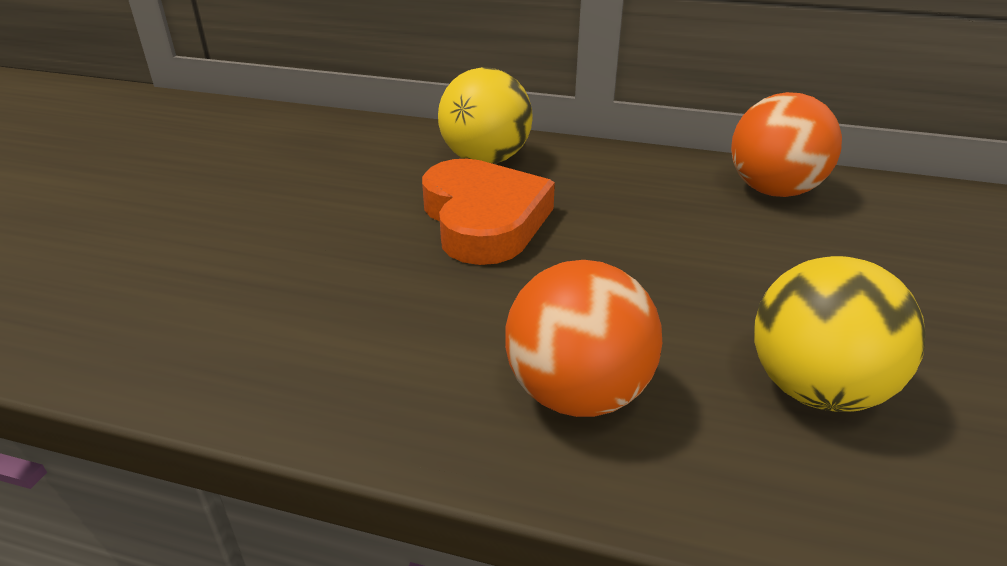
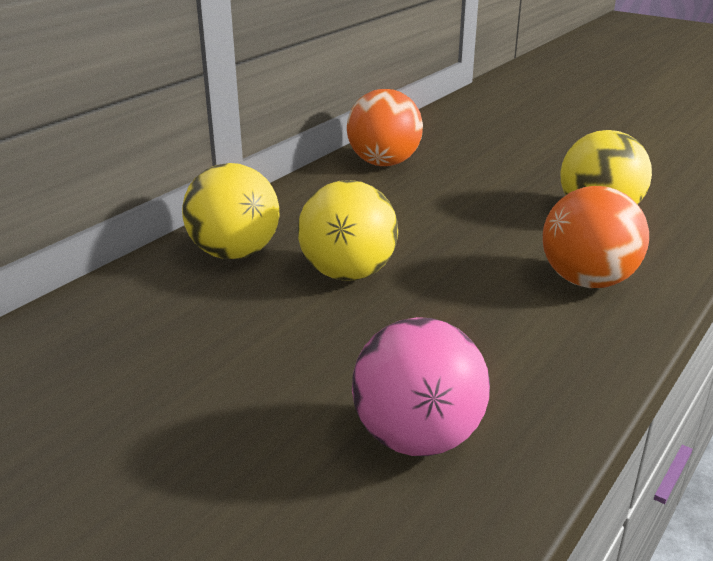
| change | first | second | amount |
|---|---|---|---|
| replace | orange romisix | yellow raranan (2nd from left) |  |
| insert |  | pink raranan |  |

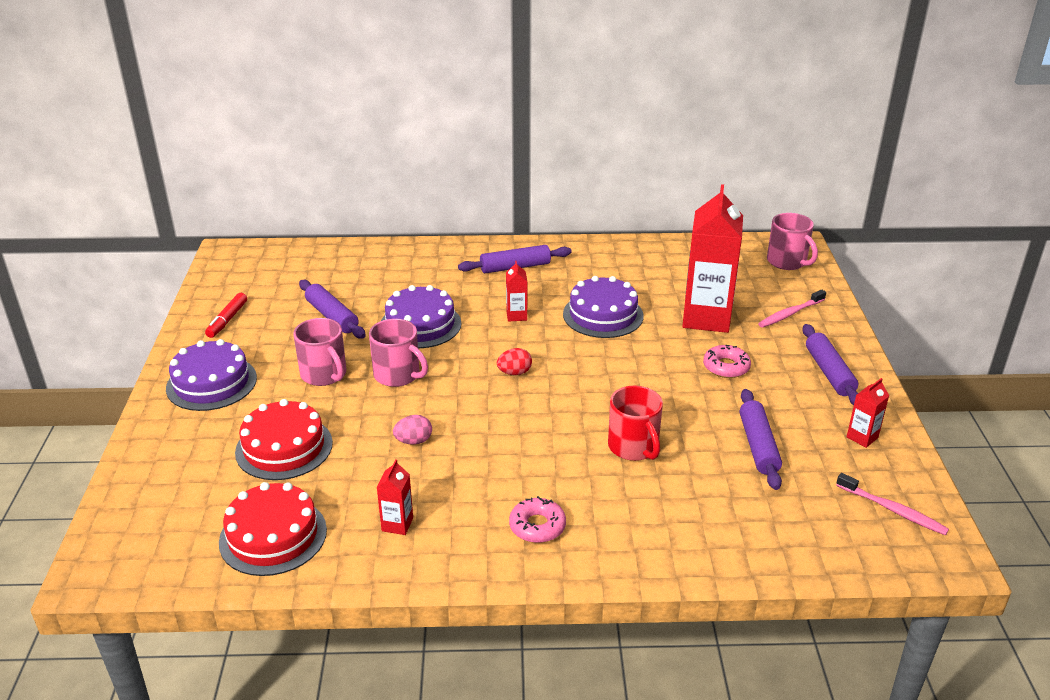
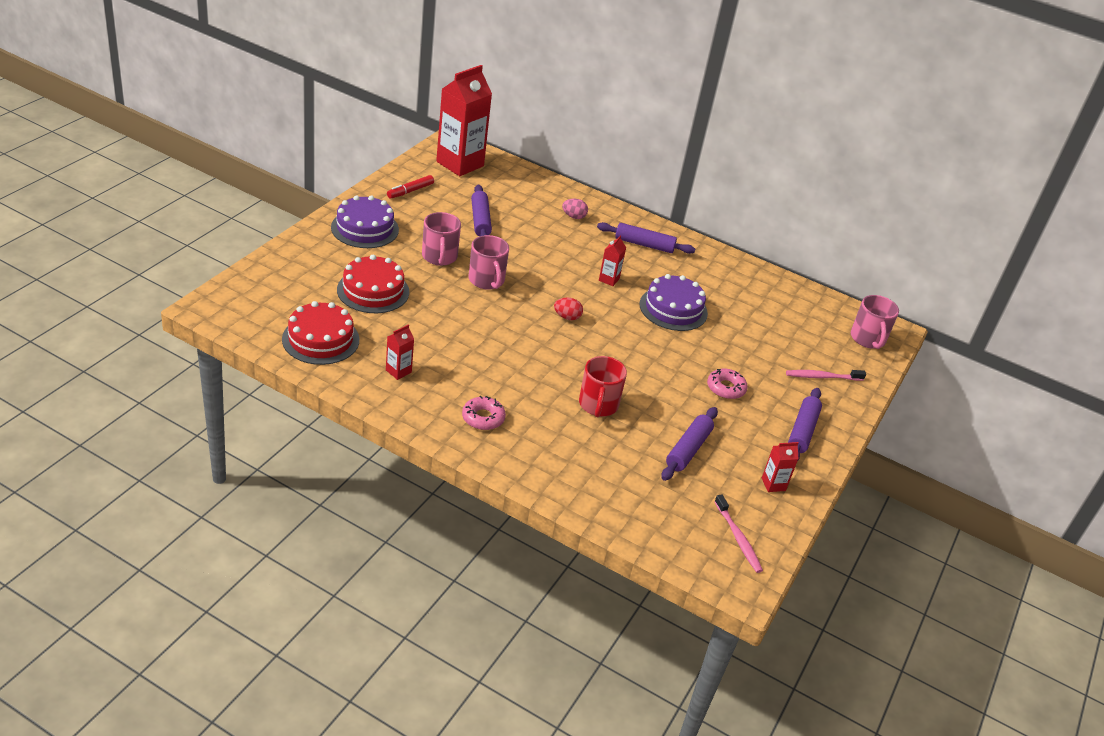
| change | first | second | amount |
|---|---|---|---|
| move | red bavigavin (3rd from left in the first image) | red bavigavin (2nd from left) |  |
| delete | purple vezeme (2nd from left) |  |  |
| move | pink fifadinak |  |  |

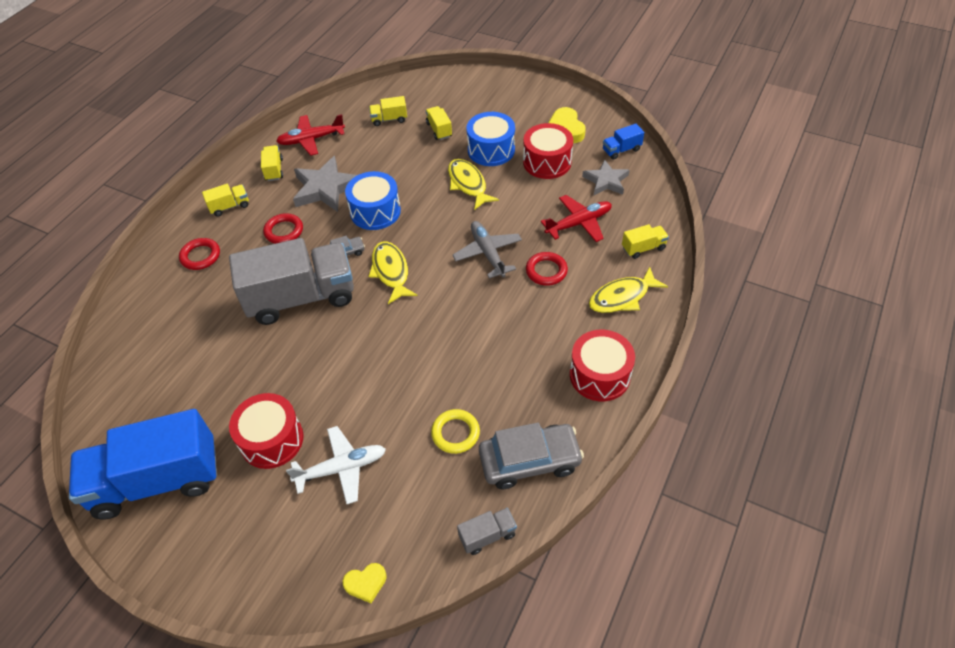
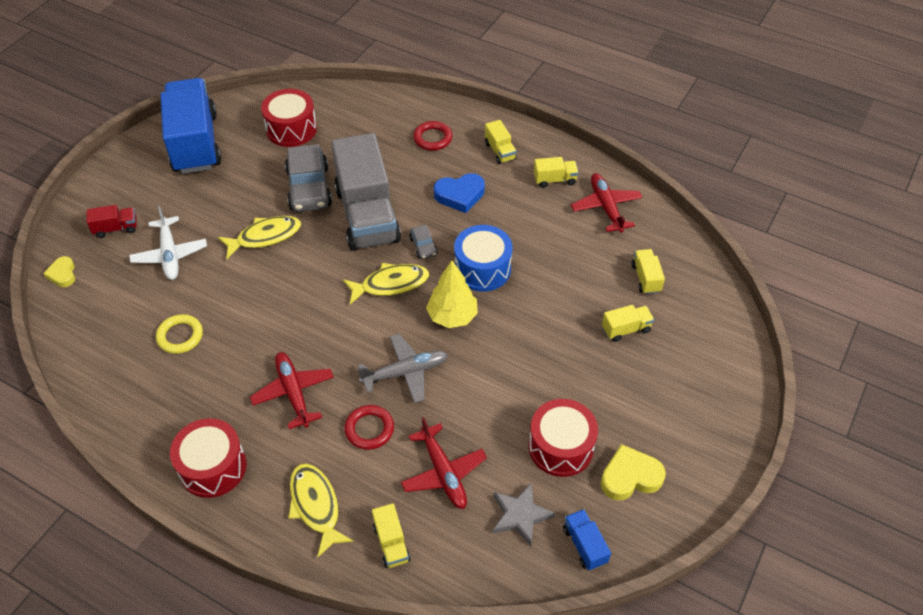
| change | first | second | amount |
|---|---|---|---|
| delete | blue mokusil (2nd from left) |  |  |
| delete | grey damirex (1st from left) |  |  |
| move | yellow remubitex (2nd from left in the first image) | yellow remubitex (1st from left) |  |
| replace | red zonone (2nd from left) | blue romisix |  |
| move | red mokusil (1st from left in the first image) | red mokusil (2nd from left) |  |
| move | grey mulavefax (2nd from left in the first image) | grey mulavefax (1st from left) |  |
| delete | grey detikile (2nd from left) |  |  |
| insert |  | red detikile |  |
| insert |  | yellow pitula |  |
| insert |  | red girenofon (1st from left) |  |

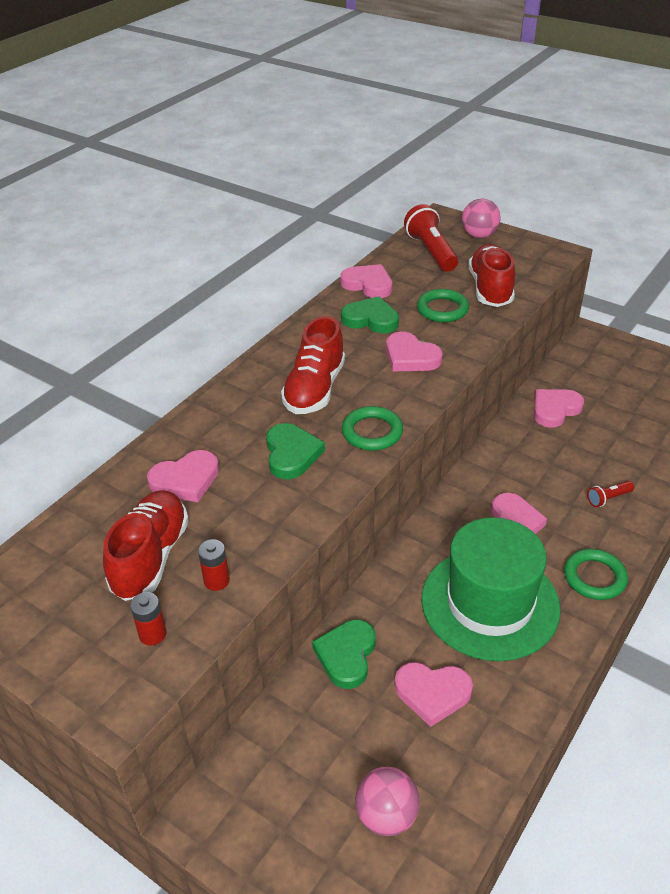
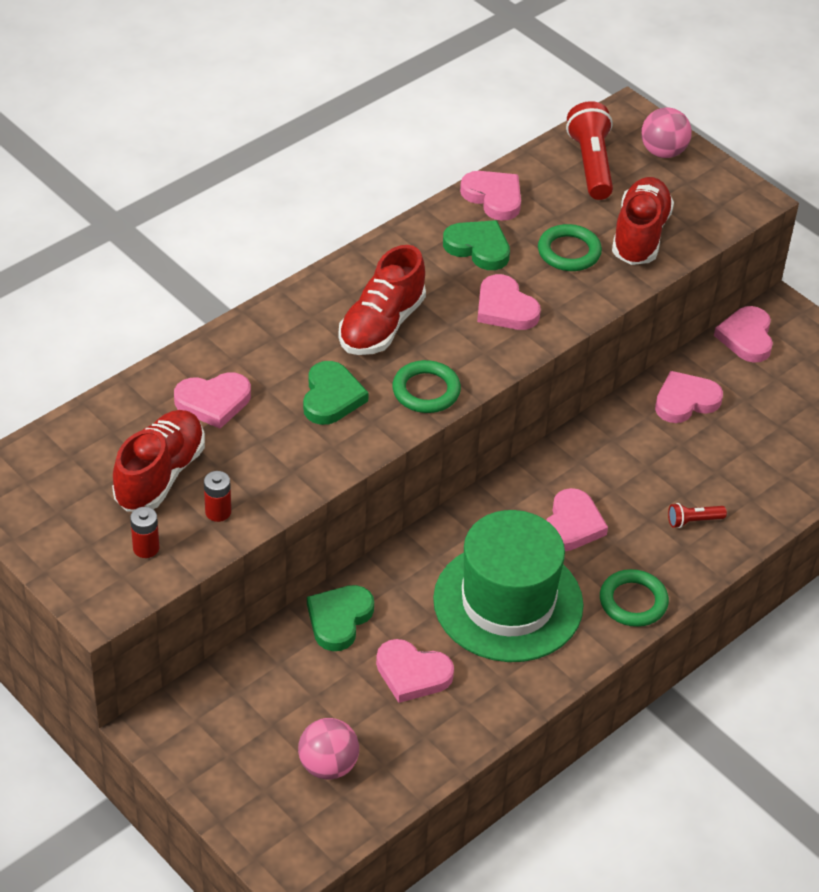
| change | first | second | amount |
|---|---|---|---|
| insert |  | pink romisix (7th from left) |  |

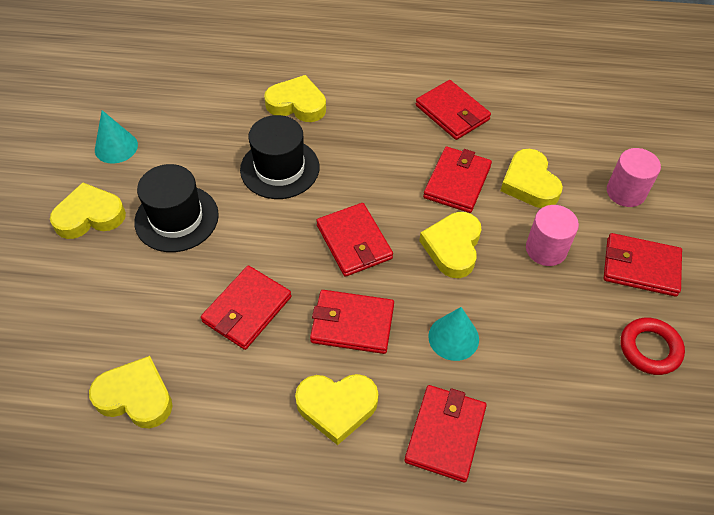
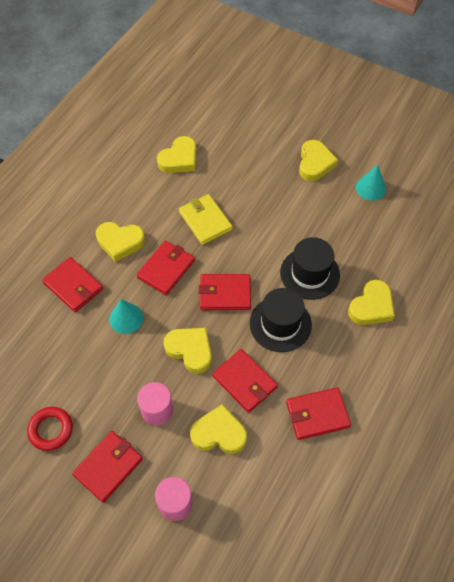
| change | first | second | amount |
|---|---|---|---|
| move | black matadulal (1st from left) |  |  |
| recolor | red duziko (1st from left) | yellow duziko |  |
| rotate | yellow romisix (4th from left in the first image) | yellow romisix (1st from left) | 105 degrees counterclockwise |

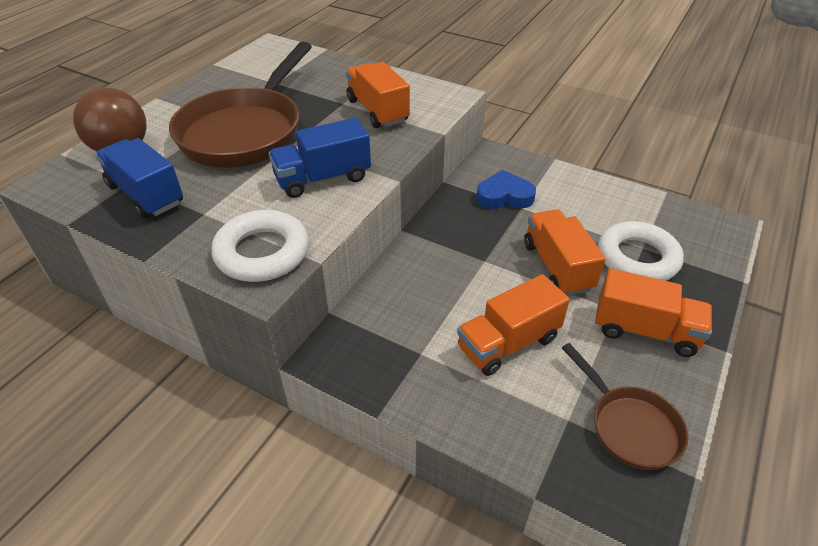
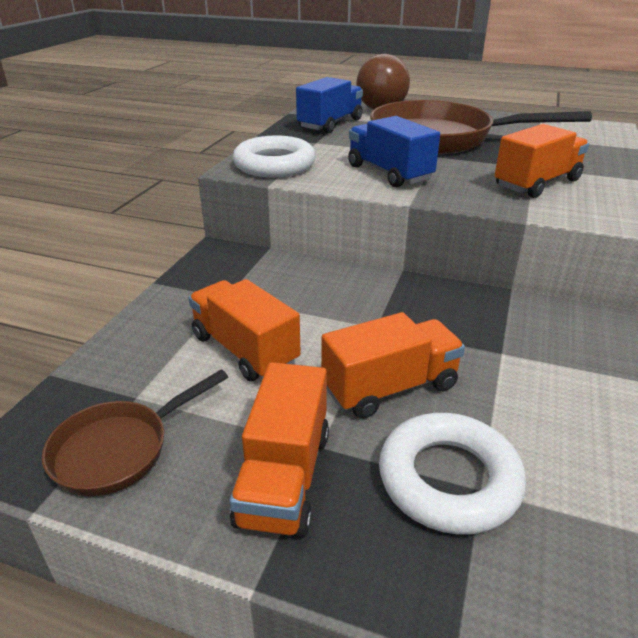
| change | first | second | amount |
|---|---|---|---|
| delete | blue romisix |  |  |

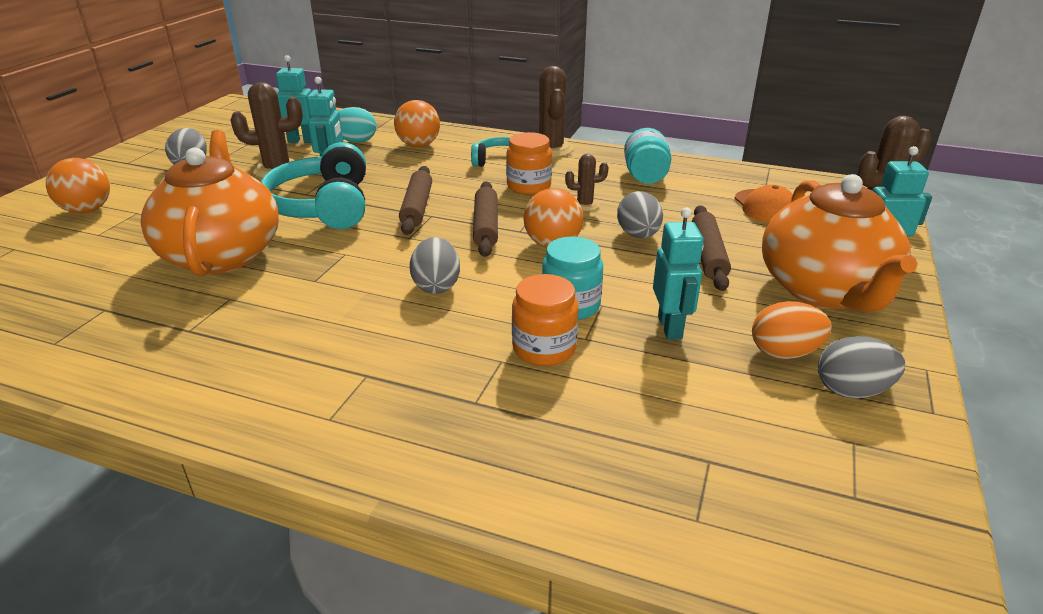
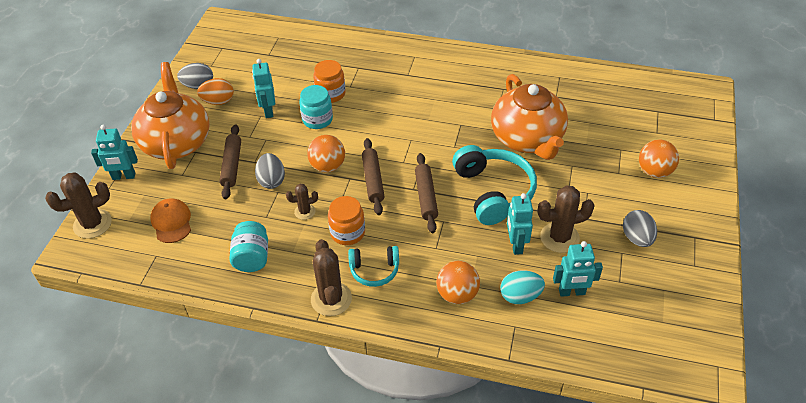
| change | first | second | amount |
|---|---|---|---|
| delete | grey fifadinak (2nd from left) |  |  |

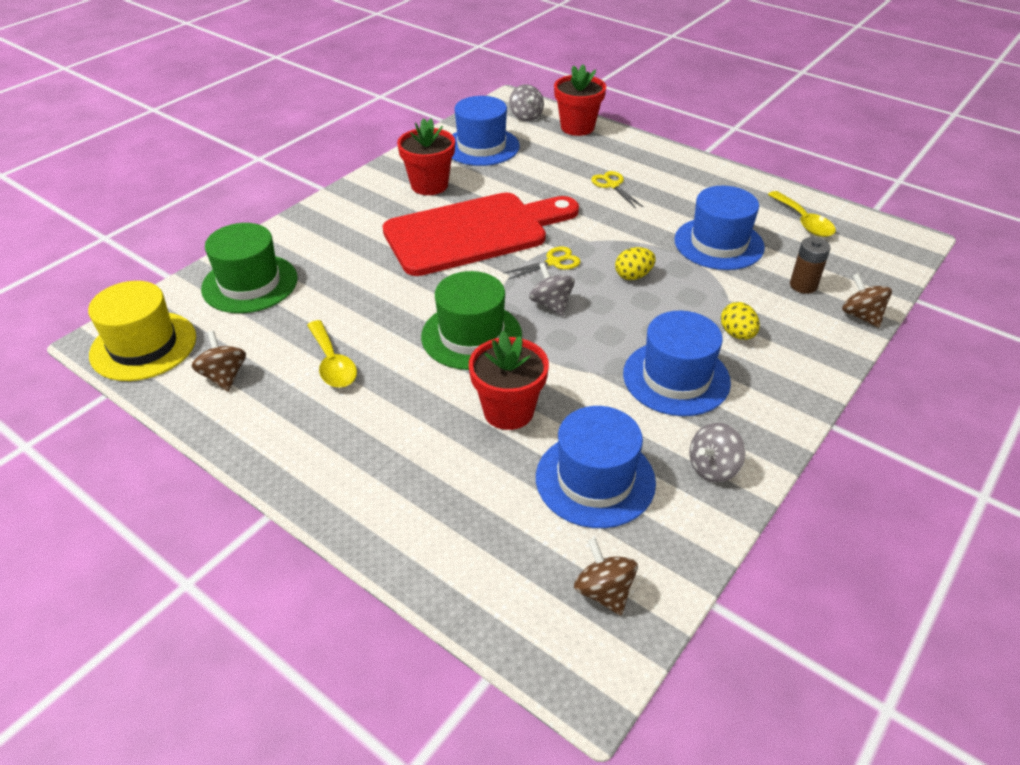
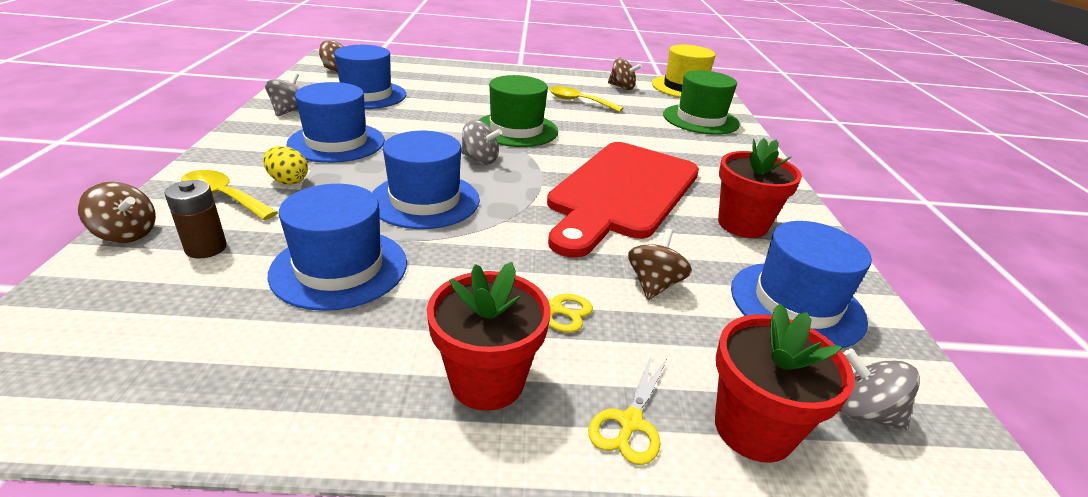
| change | first | second | amount |
|---|---|---|---|
| move | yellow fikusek (2nd from left in the first image) | yellow fikusek (1st from left) |  |
| move | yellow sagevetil (1st from left in the first image) | yellow sagevetil (2nd from left) |  |
| replace | yellow fifadinak (1st from left) | blue matadulal (4th from left) |  |
| move | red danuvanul (2nd from left in the first image) | red danuvanul (1st from left) |  |
| insert |  | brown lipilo (4th from left) |  |

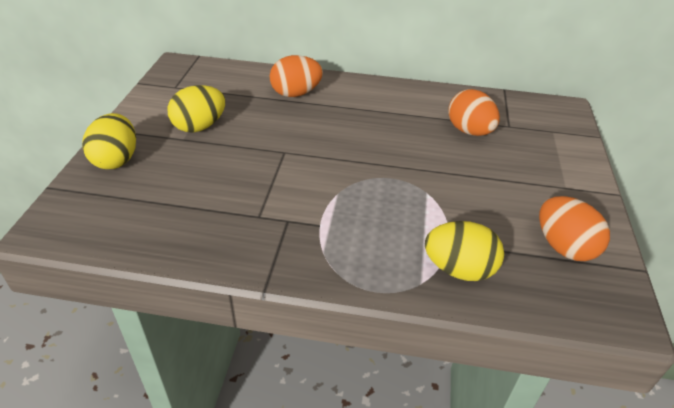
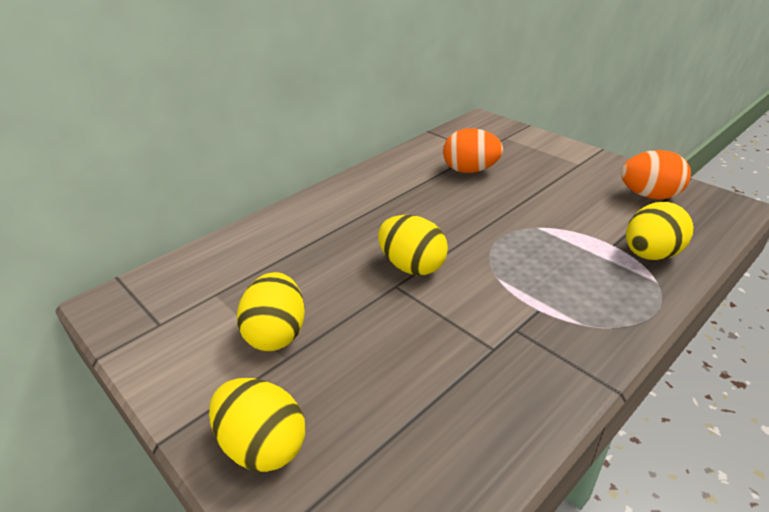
| change | first | second | amount |
|---|---|---|---|
| delete | orange fifadinak (1st from left) |  |  |
| insert |  | yellow fifadinak (3rd from left) |  |

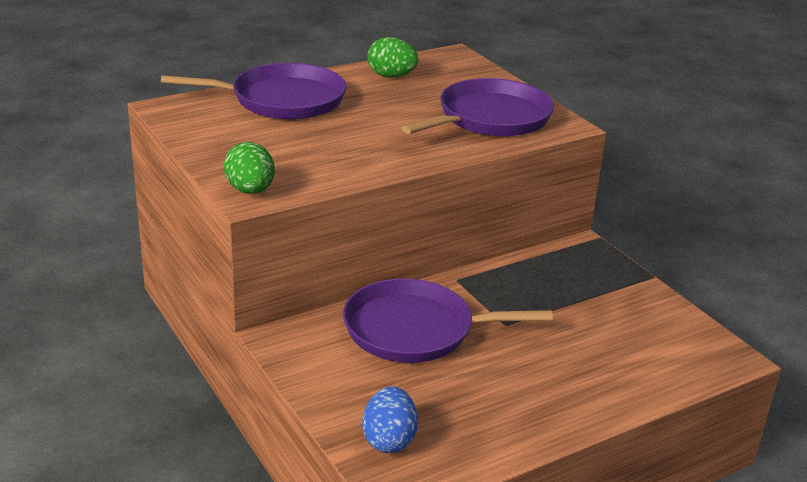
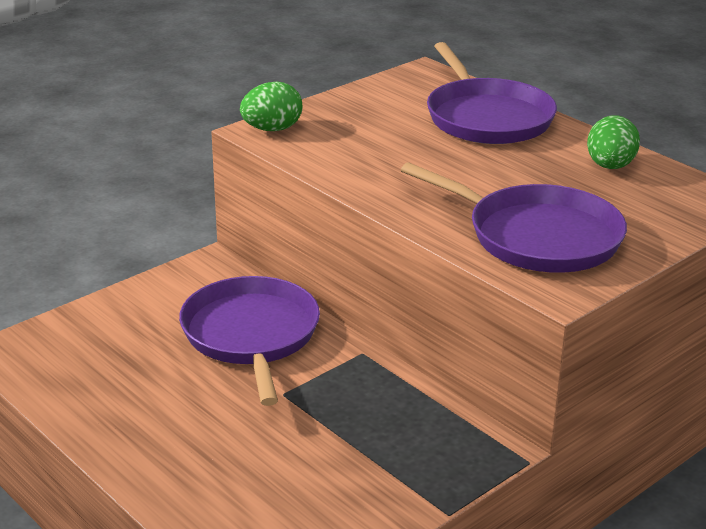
| change | first | second | amount |
|---|---|---|---|
| delete | blue fifadinak |  |  |

